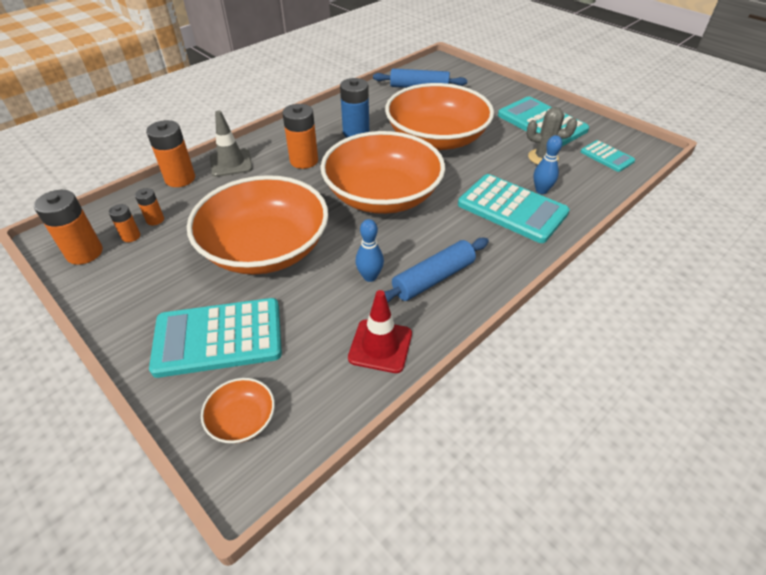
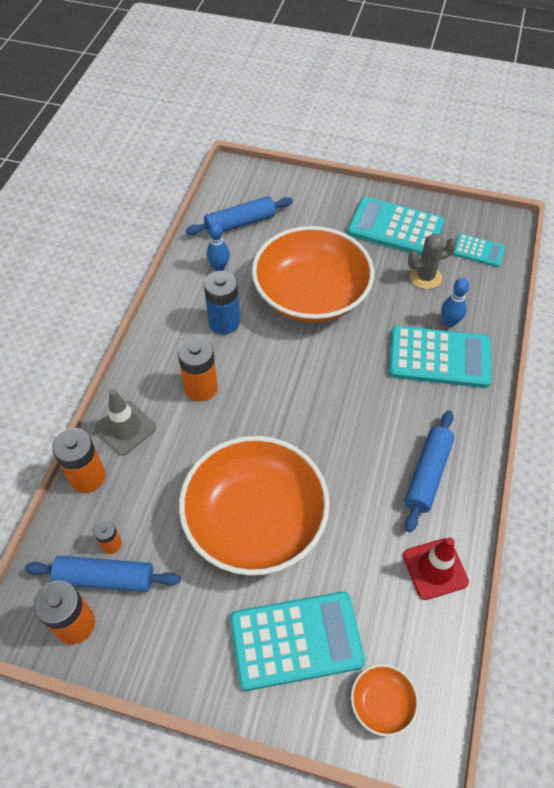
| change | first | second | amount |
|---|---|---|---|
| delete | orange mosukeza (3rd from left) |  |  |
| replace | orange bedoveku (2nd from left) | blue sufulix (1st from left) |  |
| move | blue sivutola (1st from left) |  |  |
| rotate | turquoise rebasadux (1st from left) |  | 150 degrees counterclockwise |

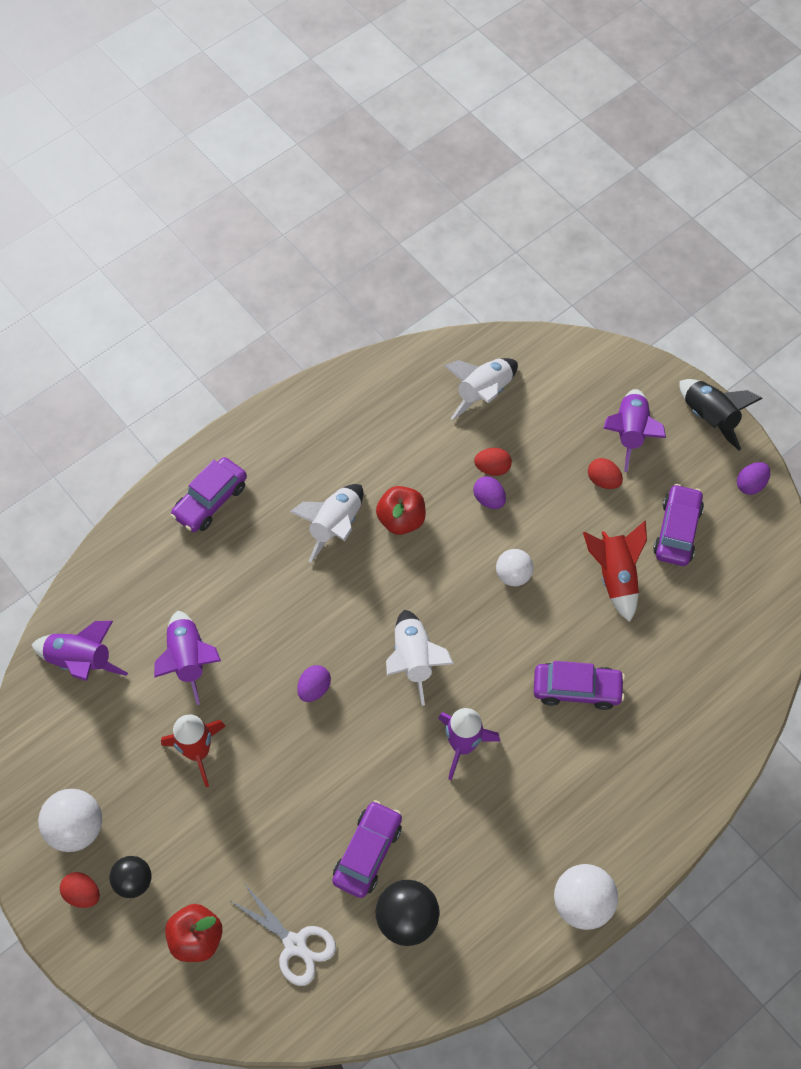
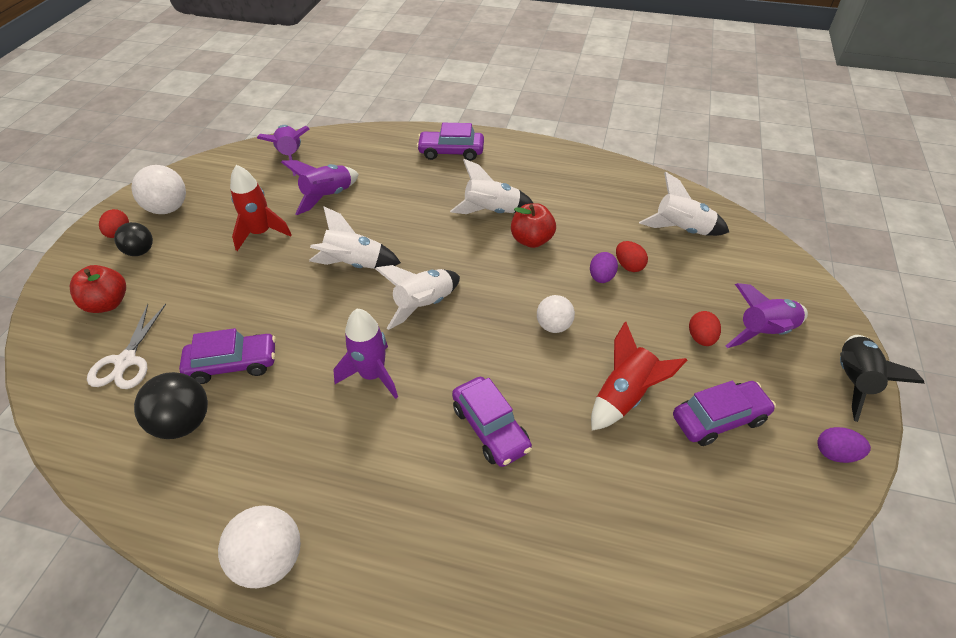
| change | first | second | amount |
|---|---|---|---|
| replace | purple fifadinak (1st from left) | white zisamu (1st from left) |  |

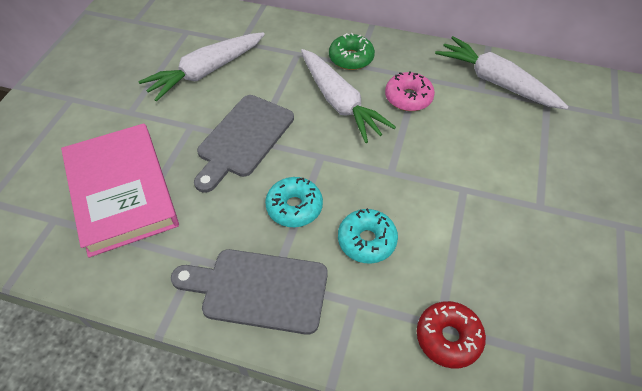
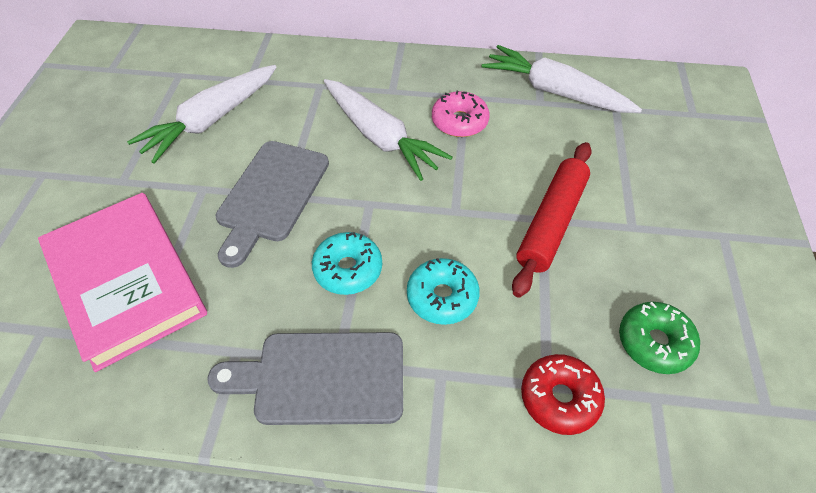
| change | first | second | amount |
|---|---|---|---|
| move | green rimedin |  |  |
| insert |  | red sufulix |  |

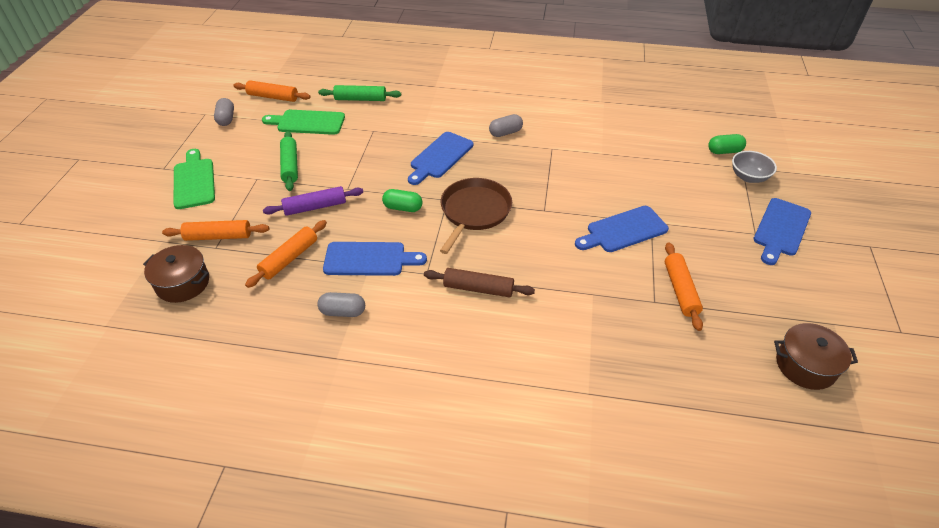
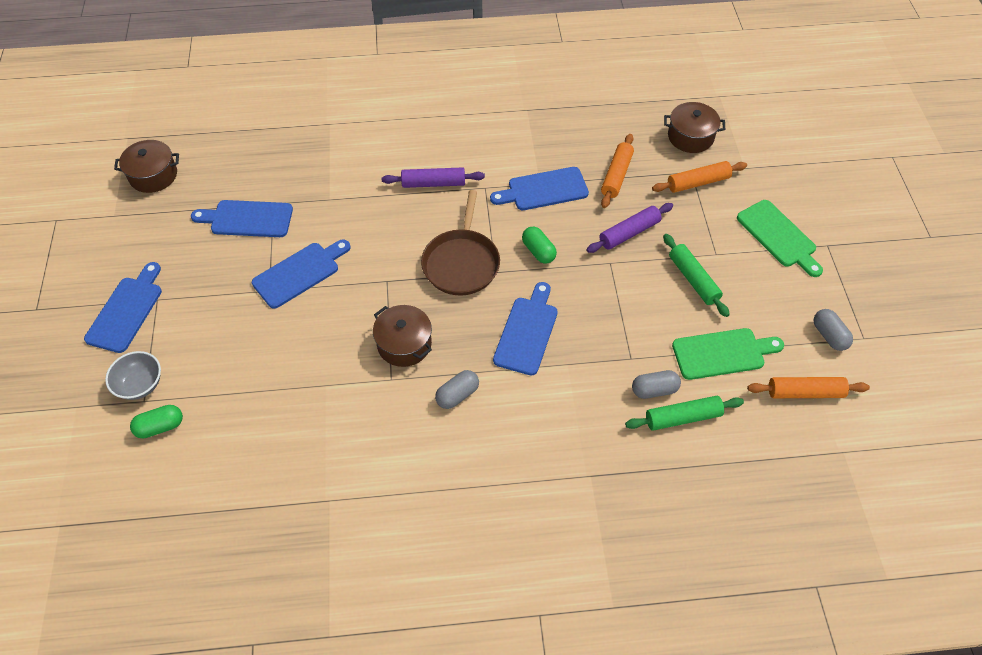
| change | first | second | amount |
|---|---|---|---|
| rotate | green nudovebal (1st from left in the first image) | green nudovebal (2nd from left) | 60 degrees clockwise |
| replace | orange sufulix (4th from left) | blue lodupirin (2nd from left) |  |
| recolor | brown sufulix | purple sufulix (1st from left) |  |
| move | grey nudovebal (2nd from left) |  |  |
| insert |  | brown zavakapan (2nd from left) |  |

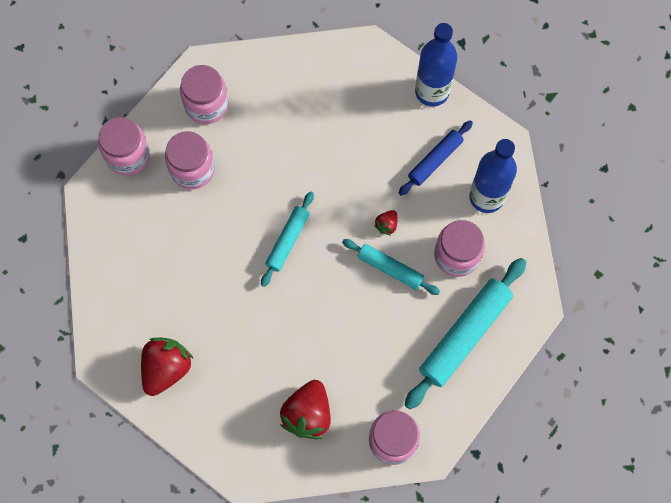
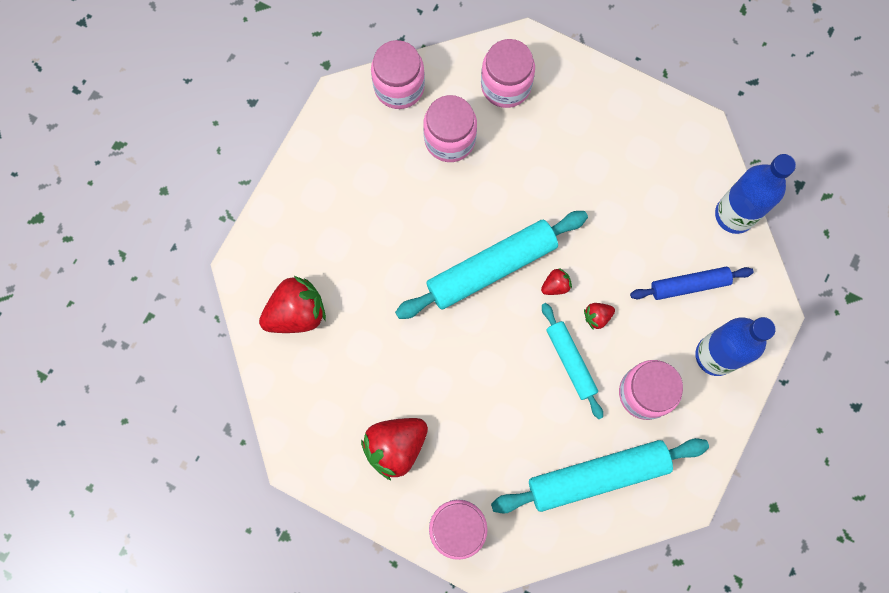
| change | first | second | amount |
|---|---|---|---|
| resize | turquoise sufulix (1st from left) |  | x1.72 |
| insert |  | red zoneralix (3rd from left) |  |

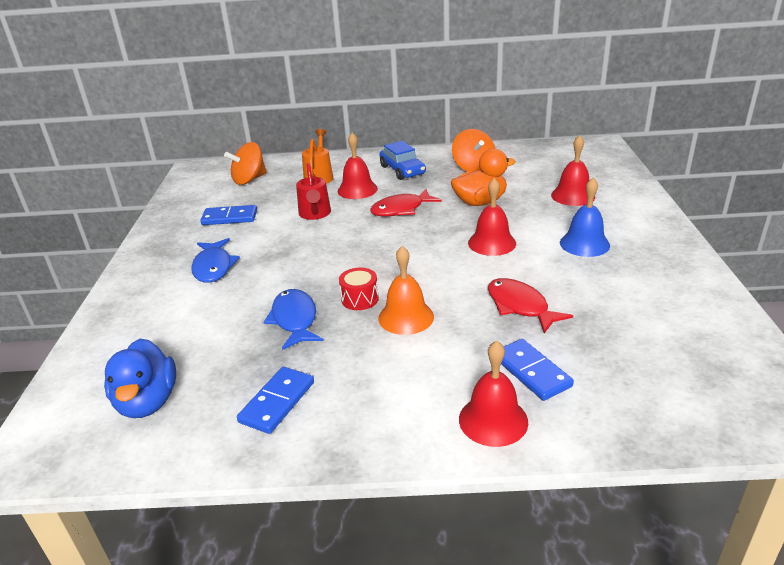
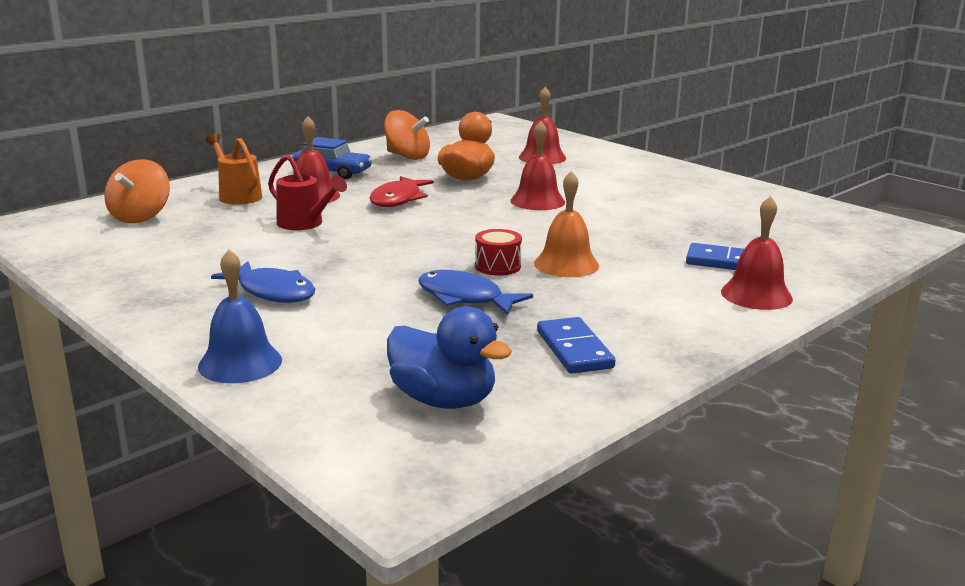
| change | first | second | amount |
|---|---|---|---|
| move | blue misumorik |  |  |
| delete | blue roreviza (1st from left) |  |  |
| delete | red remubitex (2nd from left) |  |  |

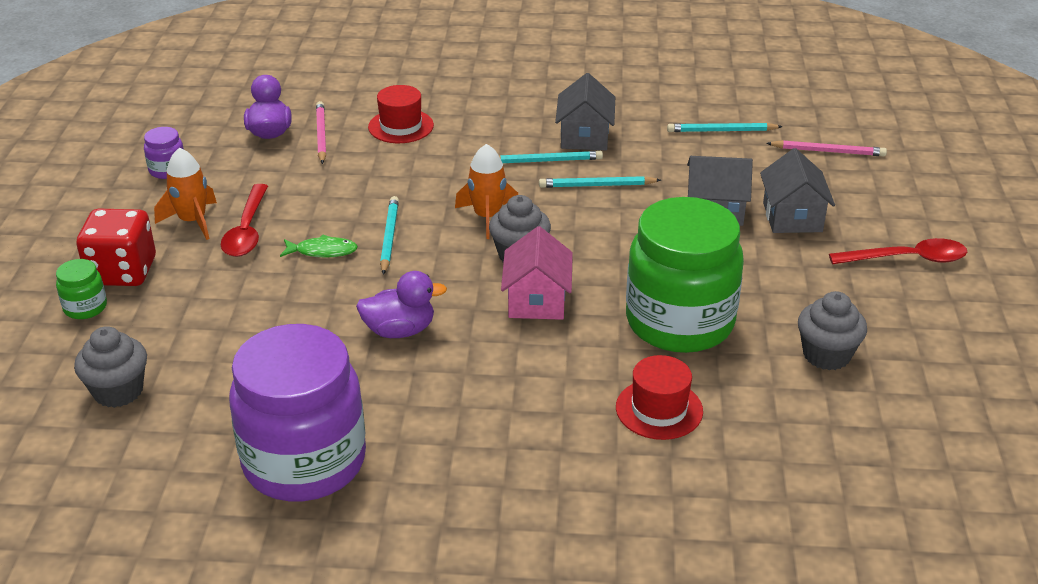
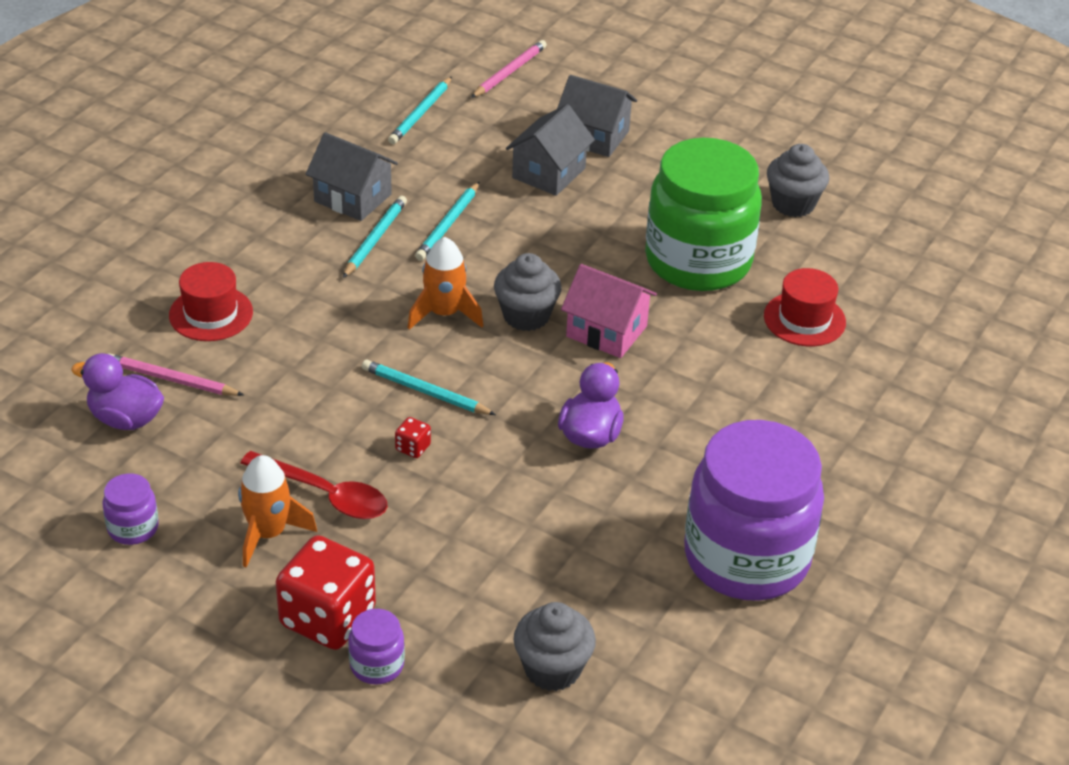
| change | first | second | amount |
|---|---|---|---|
| replace | green remubitex | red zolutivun (2nd from left) |  |
| delete | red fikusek (2nd from left) |  |  |
| recolor | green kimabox (1st from left) | purple kimabox (2nd from left) |  |

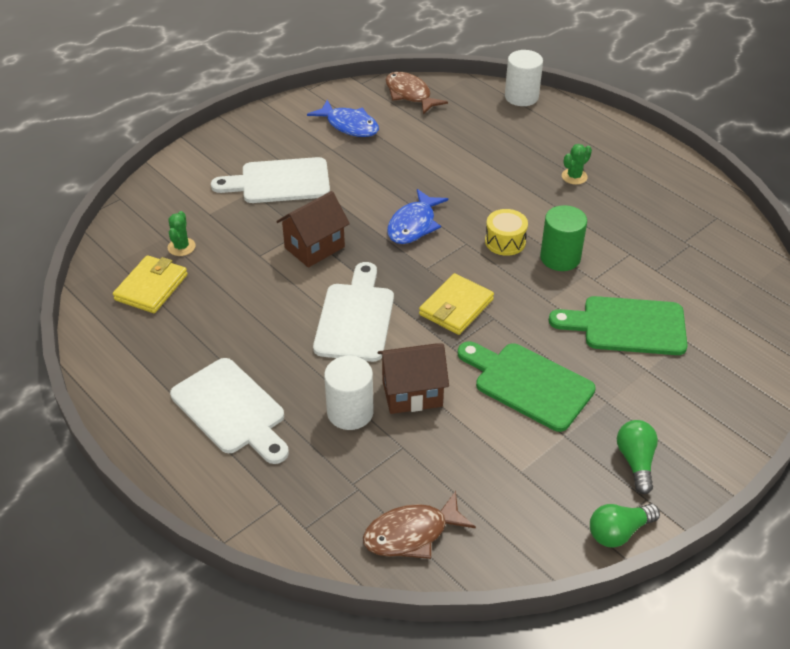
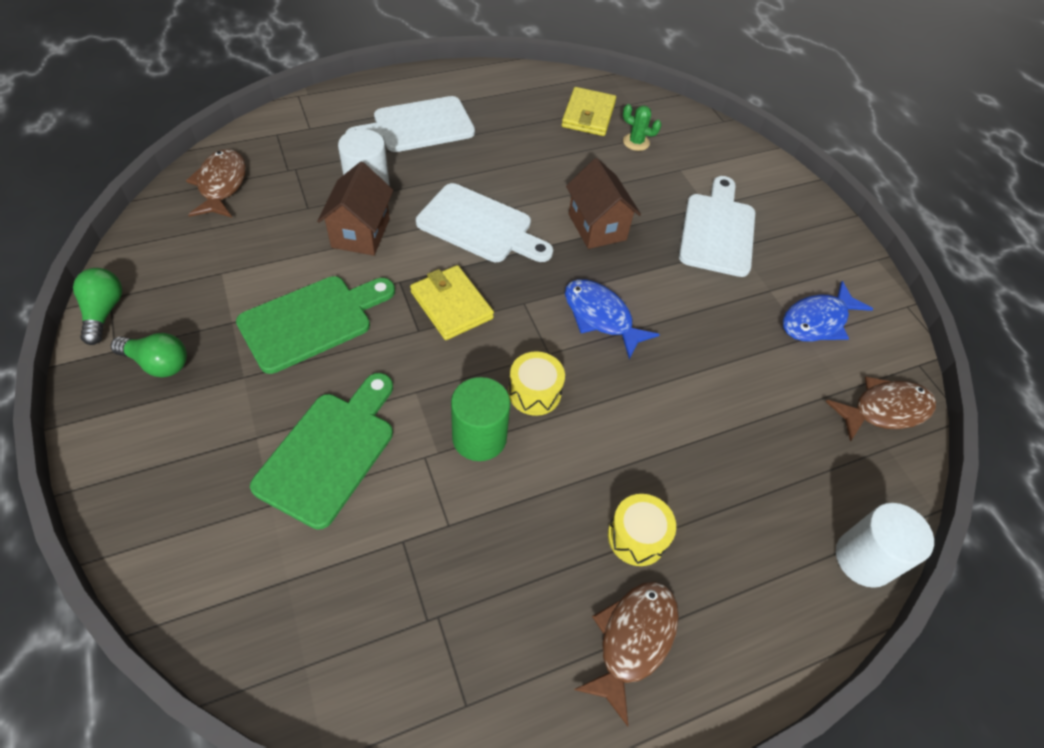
| change | first | second | amount |
|---|---|---|---|
| replace | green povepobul (2nd from left) | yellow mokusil (2nd from left) |  |
| rotate | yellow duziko (1st from left in the first image) | yellow duziko (2nd from left) | 60 degrees clockwise |
| insert |  | brown remubitex (2nd from left) |  |

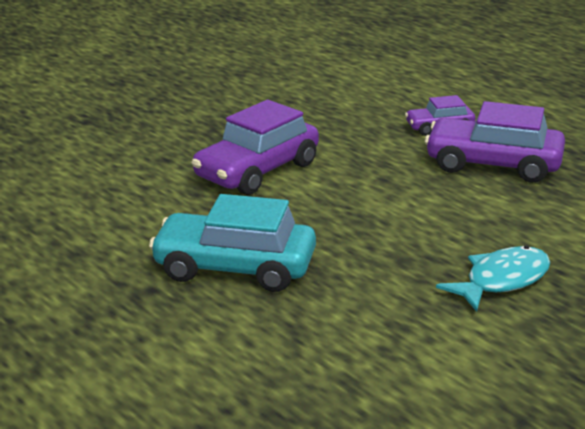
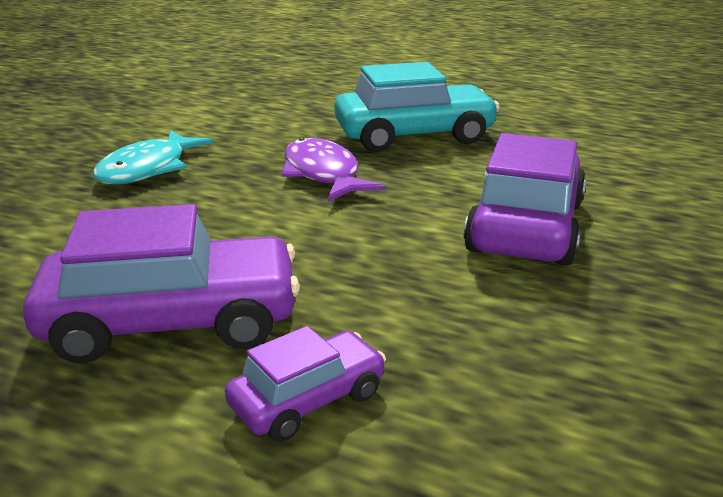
| change | first | second | amount |
|---|---|---|---|
| insert |  | purple remubitex |  |

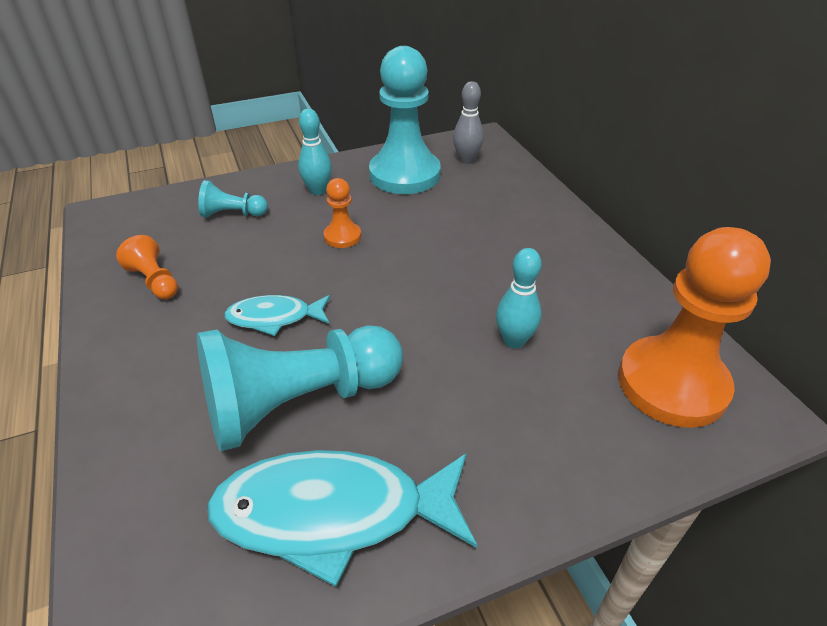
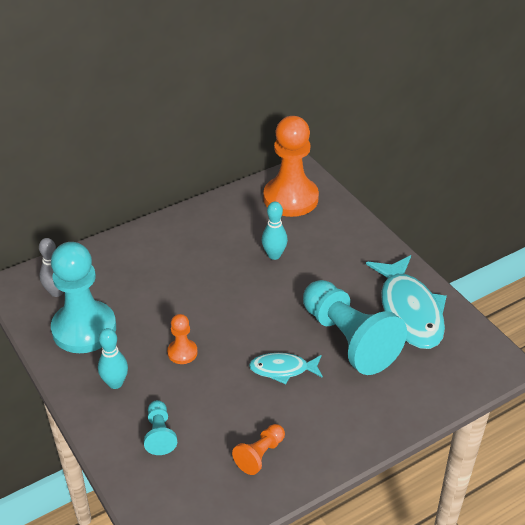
| change | first | second | amount |
|---|---|---|---|
| rotate | turquoise remubitex (1st from left) |  | 105 degrees clockwise |

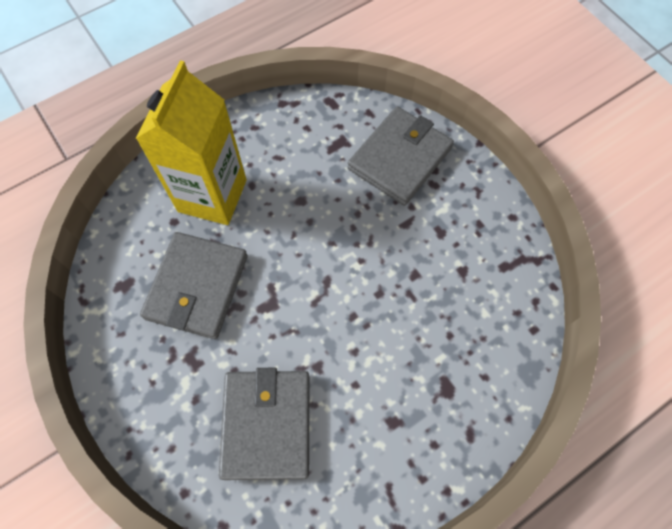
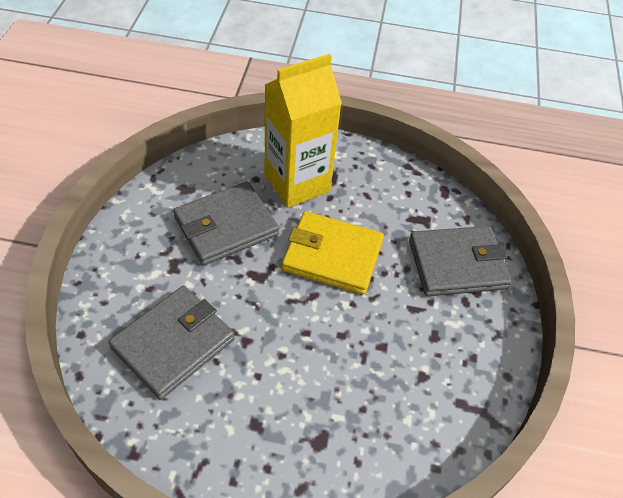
| change | first | second | amount |
|---|---|---|---|
| insert |  | yellow duziko |  |

